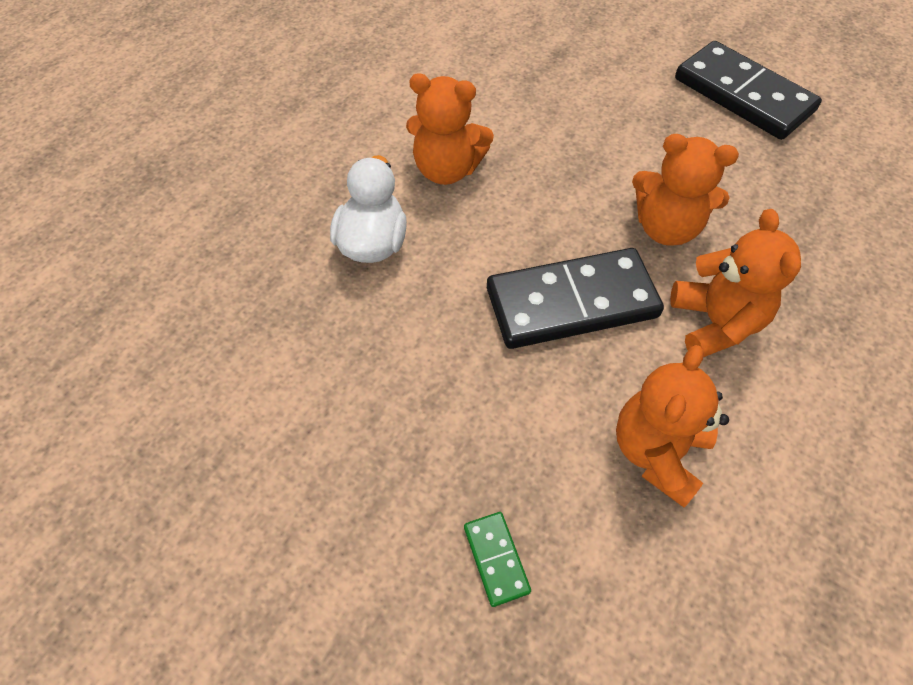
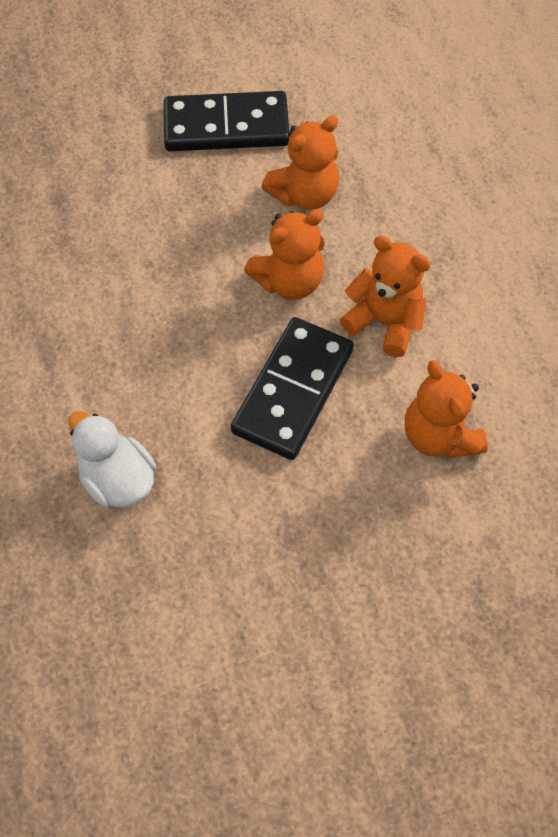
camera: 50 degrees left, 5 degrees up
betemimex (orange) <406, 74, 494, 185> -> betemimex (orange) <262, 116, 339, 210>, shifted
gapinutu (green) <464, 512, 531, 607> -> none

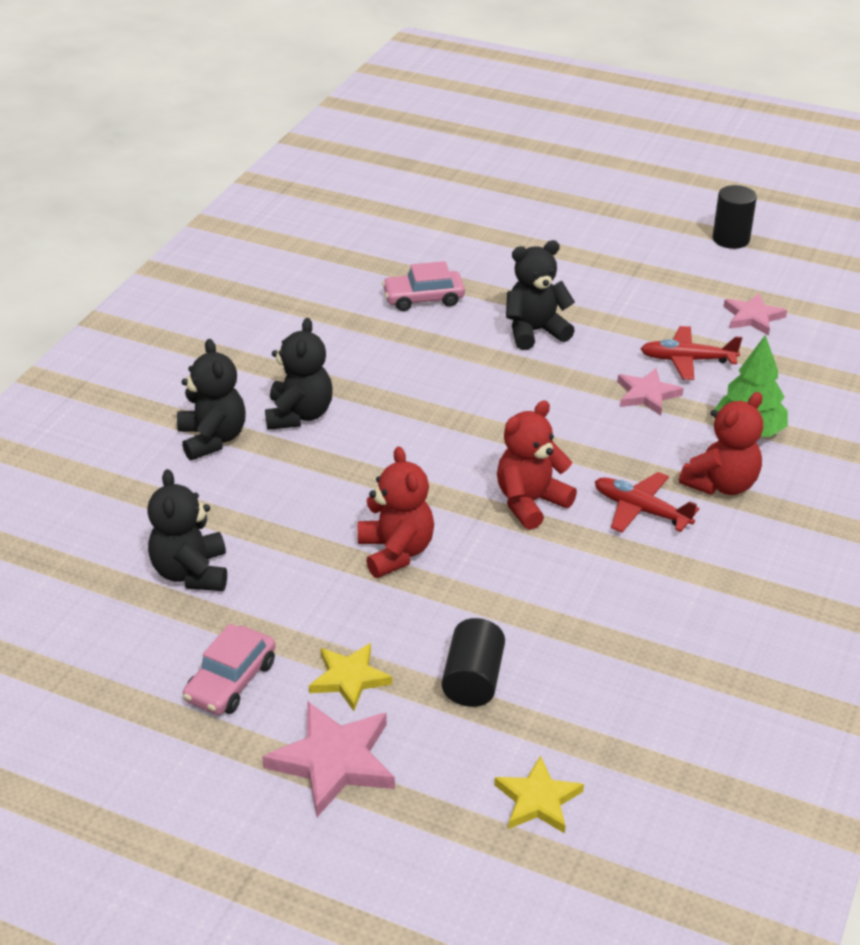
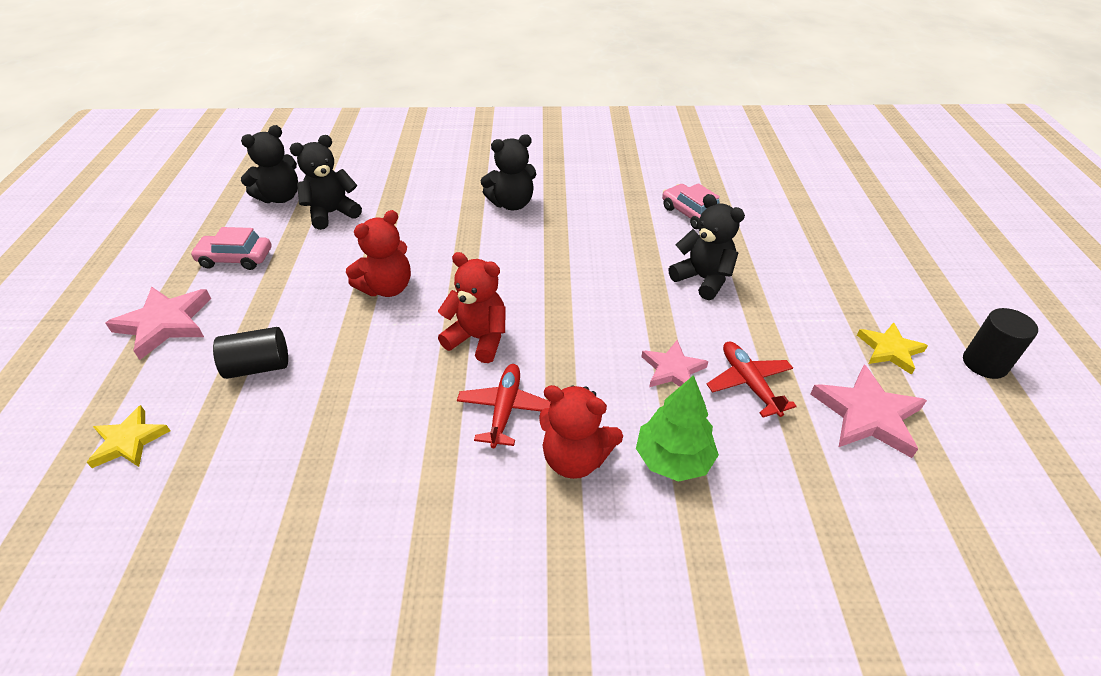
camera: 65 degrees right, 5 degrees up
betemimex (black) <177, 339, 246, 460> -> betemimex (black) <241, 125, 298, 203>, shifted
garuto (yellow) <309, 643, 392, 711> -> garuto (yellow) <857, 322, 928, 375>, shifted
garuto (pink) <723, 293, 787, 336> -> garuto (pink) <810, 364, 927, 458>, x1.53

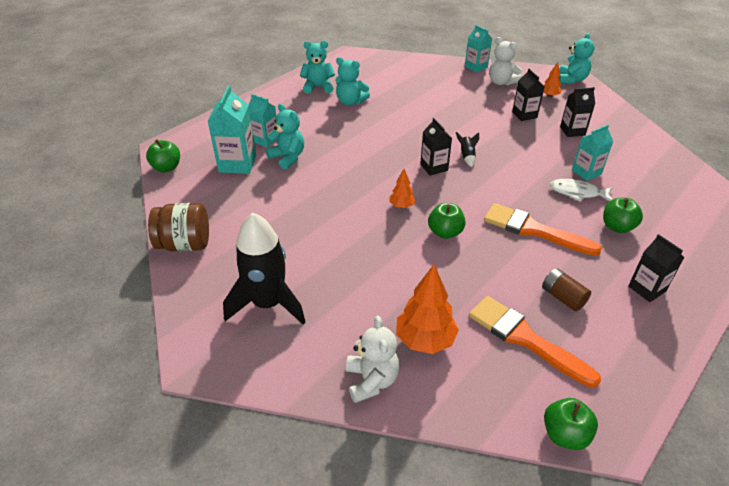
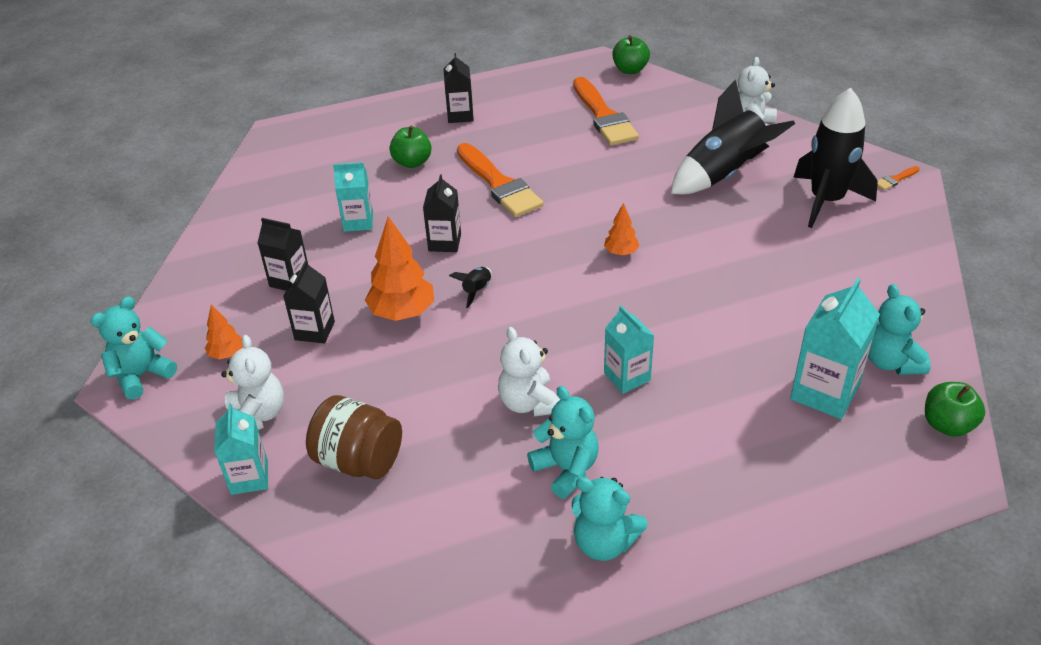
camera: 150 degrees left, 0 degrees up
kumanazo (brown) <148, 203, 209, 251> -> kumanazo (brown) <306, 395, 402, 479>, shifted
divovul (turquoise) <249, 94, 276, 147> -> divovul (turquoise) <604, 305, 654, 394>, shifted
betemimex (turquoise) <266, 104, 304, 169> -> betemimex (turquoise) <868, 284, 931, 375>, shifted
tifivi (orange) <396, 264, 459, 354> -> tifivi (orange) <365, 216, 434, 321>, shifted
divovul (black) <420, 118, 452, 176> -> divovul (black) <423, 175, 461, 252>, shifted
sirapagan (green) <428, 203, 466, 239> -> none
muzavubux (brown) <542, 268, 591, 311> -> none
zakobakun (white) <550, 179, 613, 202> -> none
none -> betemimex (white) <498, 327, 560, 417>
none -> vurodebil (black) <671, 79, 795, 194>
none -> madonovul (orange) <877, 166, 920, 190>

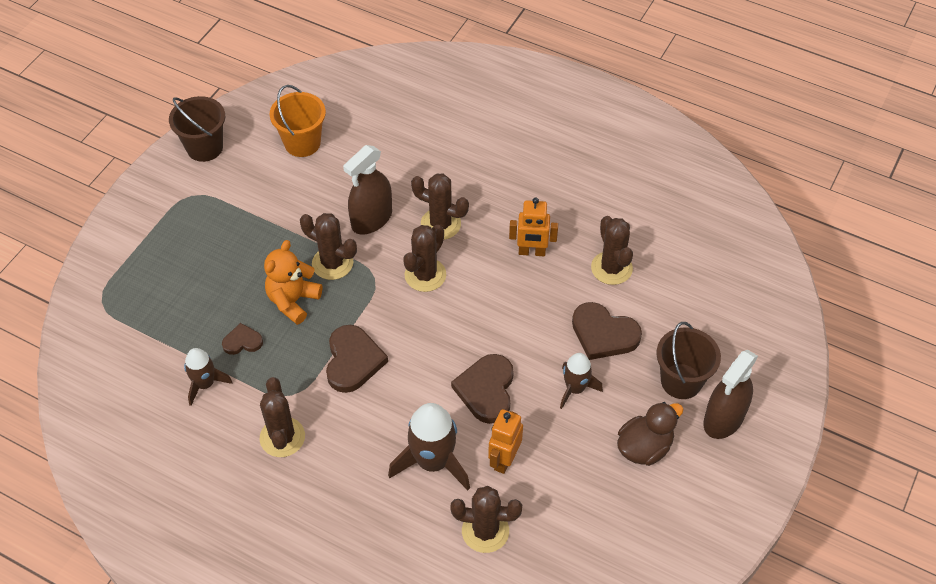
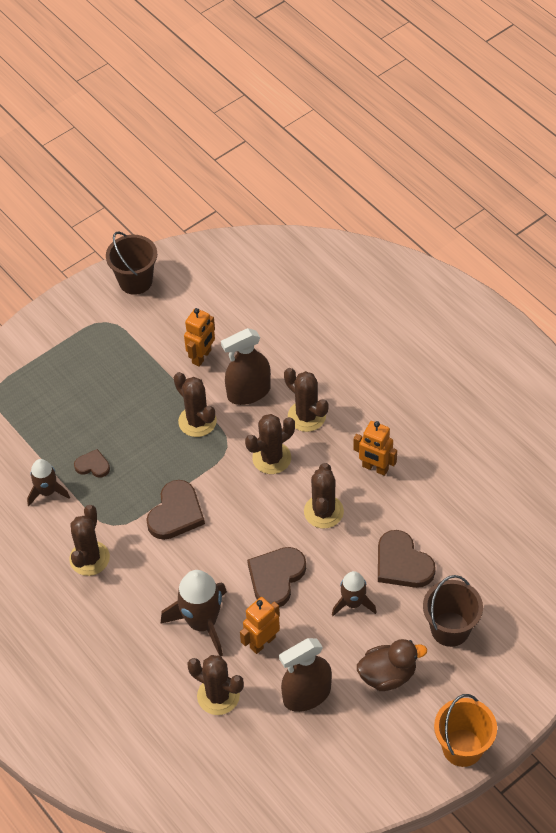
camera: 25 degrees right, 0 degrees up
betemimex (orange) <264, 240, 322, 325> -> none
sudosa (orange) <270, 85, 326, 157> -> sudosa (orange) <434, 694, 497, 767>, shifted
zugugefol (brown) <591, 216, 633, 285> -> zugugefol (brown) <304, 463, 344, 529>, shifted
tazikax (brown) <703, 350, 758, 439> -> tazikax (brown) <279, 638, 332, 712>, shifted
none -> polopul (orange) <184, 308, 215, 367>

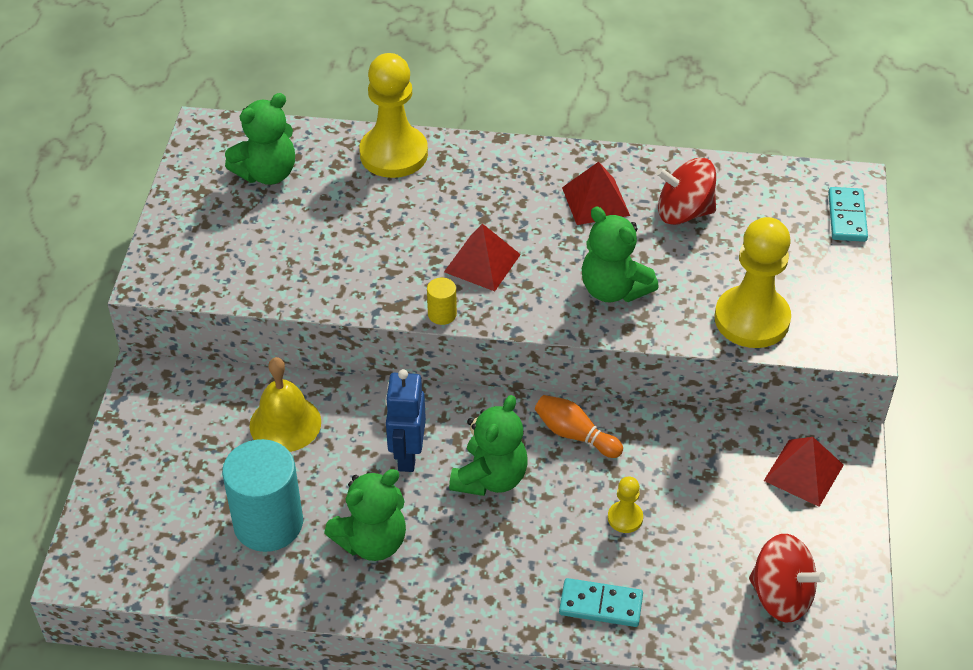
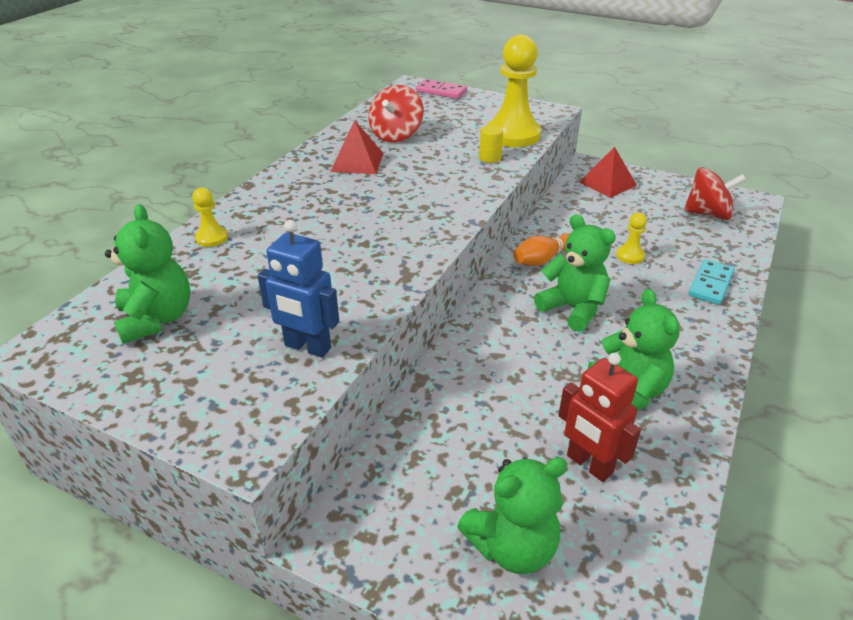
camera: 70 degrees left, 10 degrees down
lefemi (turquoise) <222, 439, 303, 552> -> polopul (red) <558, 353, 641, 482>
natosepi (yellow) <249, 357, 321, 452> -> none
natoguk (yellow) <359, 53, 428, 178> -> natoguk (yellow) <193, 187, 228, 247>, x0.45
polopul (blue) <385, 369, 426, 472> -> polopul (blue) <258, 220, 339, 358>, shifted
lefemi (yellow) <427, 278, 457, 325> -> lefemi (yellow) <479, 125, 503, 163>, shifted
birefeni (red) <444, 223, 521, 291> -> none
betemimex (green) <582, 207, 659, 303> -> betemimex (green) <457, 457, 568, 574>, shifted
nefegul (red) <749, 534, 825, 622> -> nefegul (red) <684, 167, 746, 220>, 45 degrees clockwise
gapinutu (turquoise) <828, 187, 868, 242> -> gapinutu (pink) <416, 79, 467, 99>

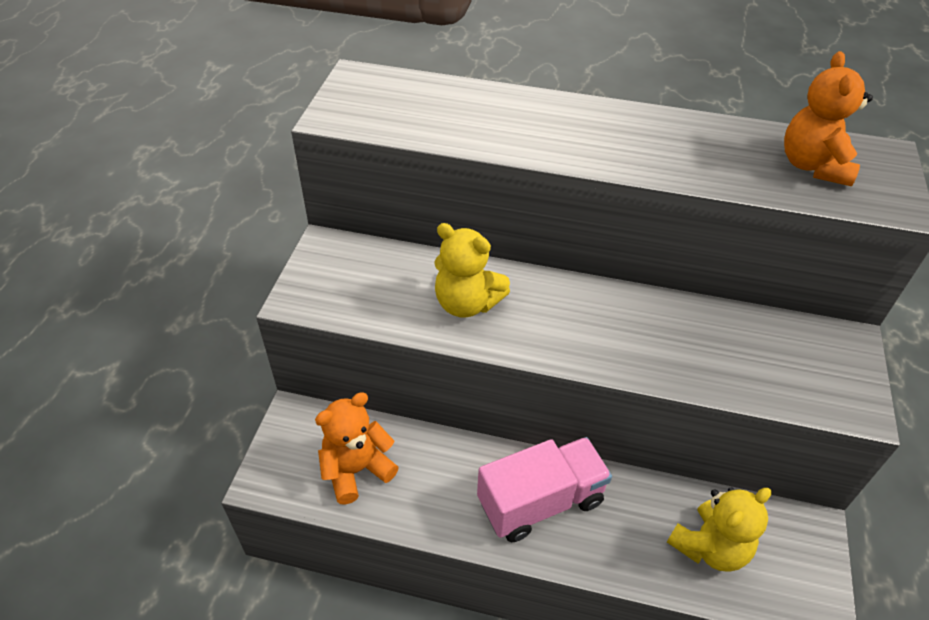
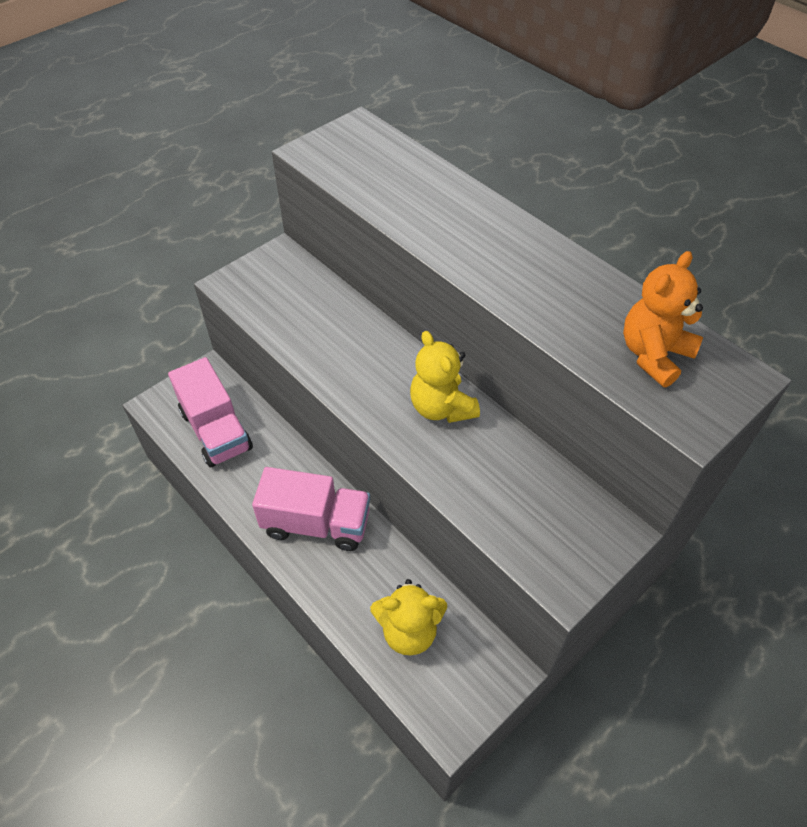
camera: 35 degrees right, 5 degrees up
betemimex (orange) <315, 392, 399, 505> -> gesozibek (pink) <168, 357, 253, 467>
betemimex (yellow) <434, 223, 510, 318> -> betemimex (yellow) <410, 331, 480, 423>, shifted

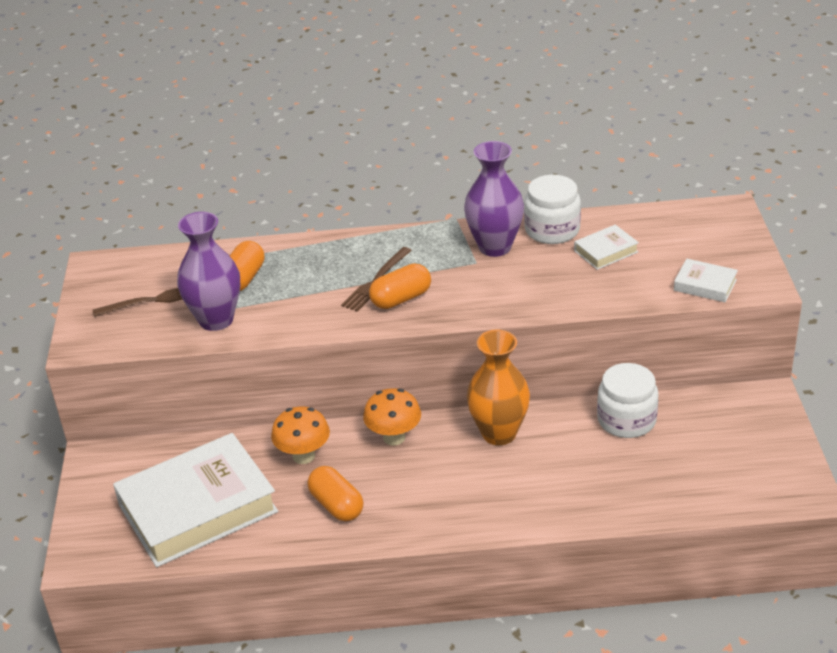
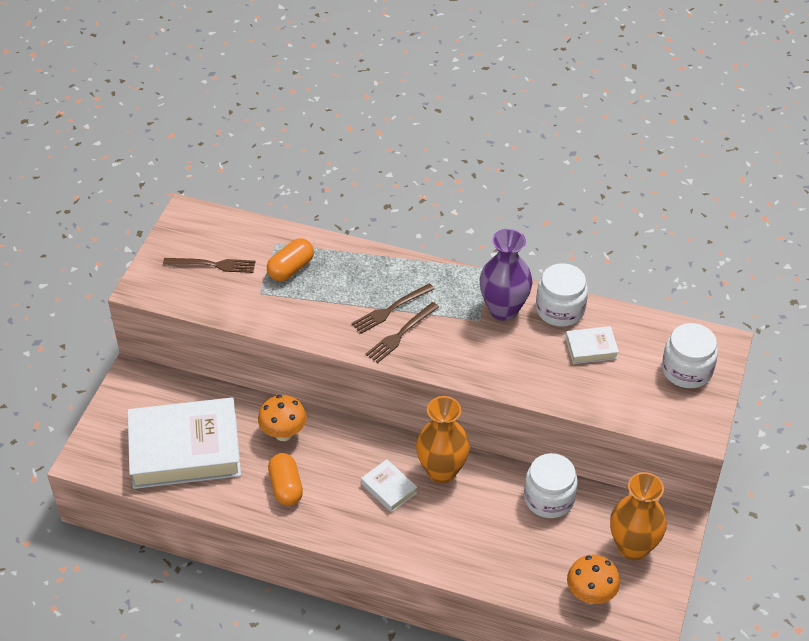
camera: 20 degrees right, 10 degrees up
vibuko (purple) <177, 212, 240, 331> -> none
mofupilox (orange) <363, 388, 421, 446> -> mofupilox (orange) <567, 554, 620, 604>, shifted
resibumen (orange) <369, 263, 431, 309> -> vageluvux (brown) <366, 302, 439, 363>
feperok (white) <674, 259, 738, 303> -> feperok (white) <361, 459, 417, 512>, shifted
none -> vibuko (orange) <610, 472, 667, 560>
none -> kumanazo (white) <662, 323, 718, 388>

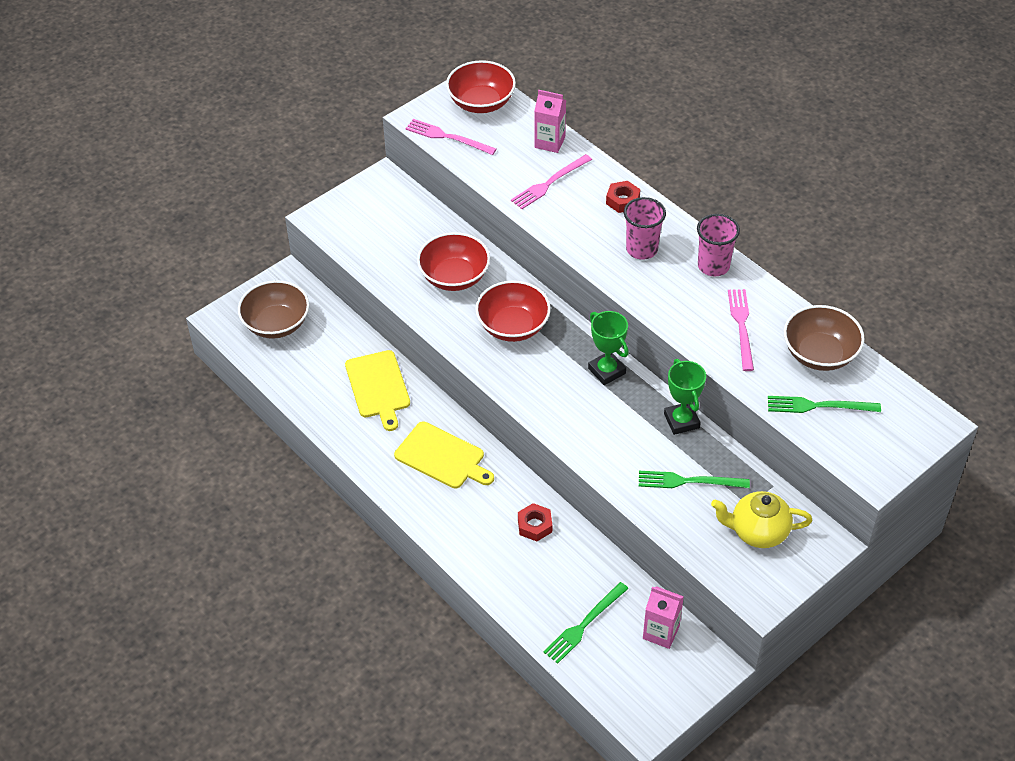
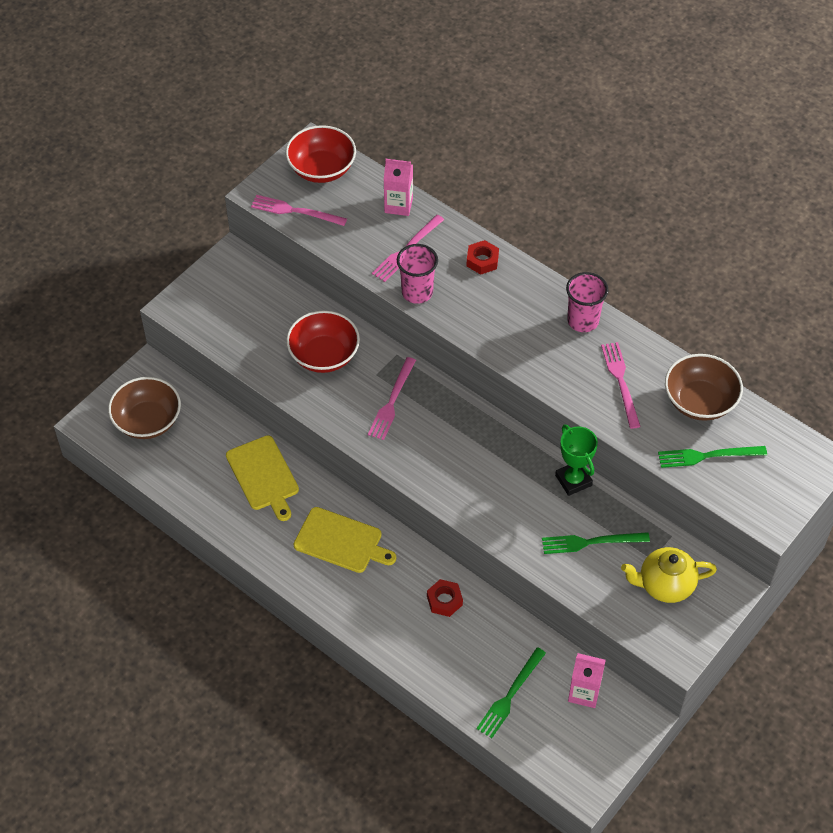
camera: 10 degrees left, 5 degrees up
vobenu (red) <475, 280, 551, 342> -> vageluvux (pink) <368, 357, 416, 440>
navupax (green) <588, 311, 629, 385> -> none
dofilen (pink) <624, 197, 666, 260> -> dofilen (pink) <397, 244, 438, 304>, shifted

